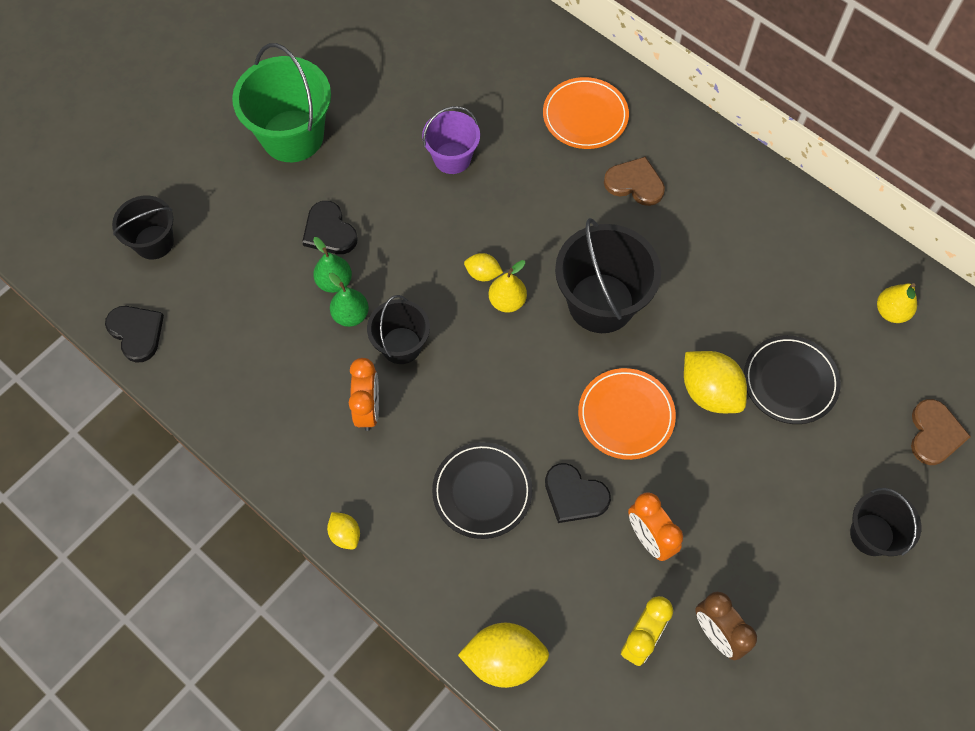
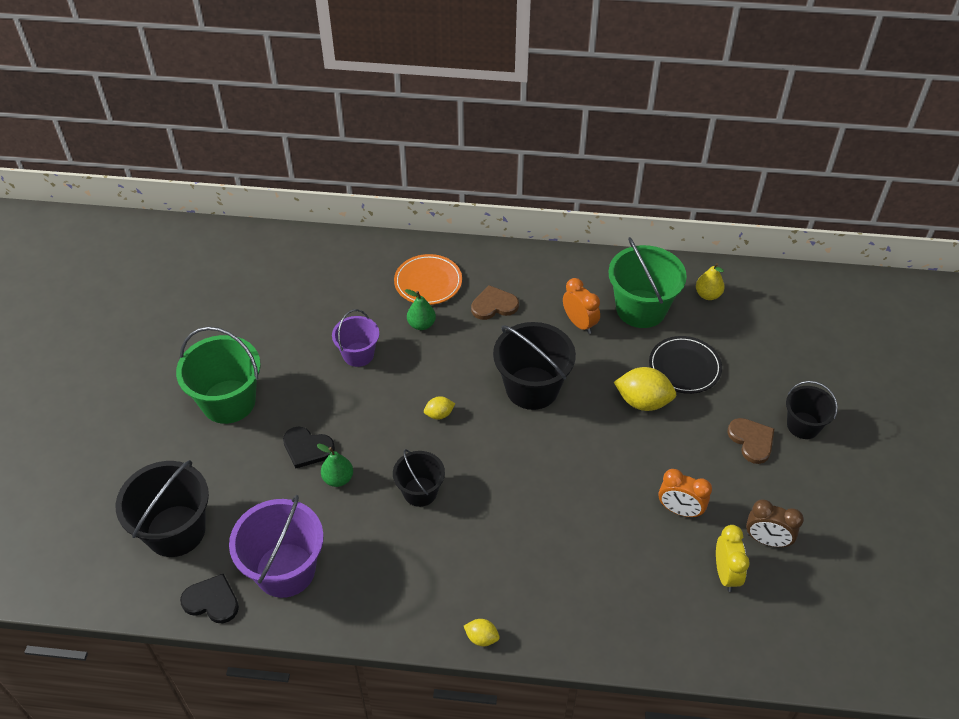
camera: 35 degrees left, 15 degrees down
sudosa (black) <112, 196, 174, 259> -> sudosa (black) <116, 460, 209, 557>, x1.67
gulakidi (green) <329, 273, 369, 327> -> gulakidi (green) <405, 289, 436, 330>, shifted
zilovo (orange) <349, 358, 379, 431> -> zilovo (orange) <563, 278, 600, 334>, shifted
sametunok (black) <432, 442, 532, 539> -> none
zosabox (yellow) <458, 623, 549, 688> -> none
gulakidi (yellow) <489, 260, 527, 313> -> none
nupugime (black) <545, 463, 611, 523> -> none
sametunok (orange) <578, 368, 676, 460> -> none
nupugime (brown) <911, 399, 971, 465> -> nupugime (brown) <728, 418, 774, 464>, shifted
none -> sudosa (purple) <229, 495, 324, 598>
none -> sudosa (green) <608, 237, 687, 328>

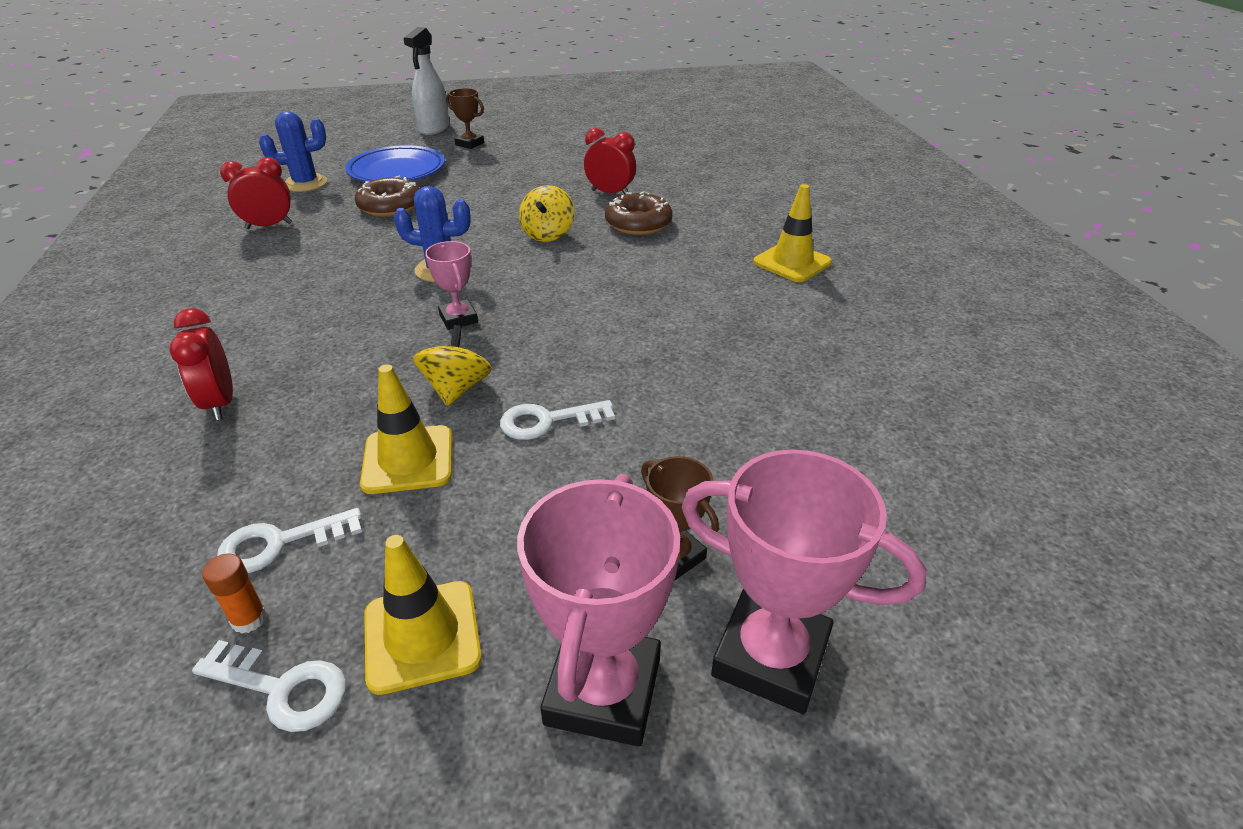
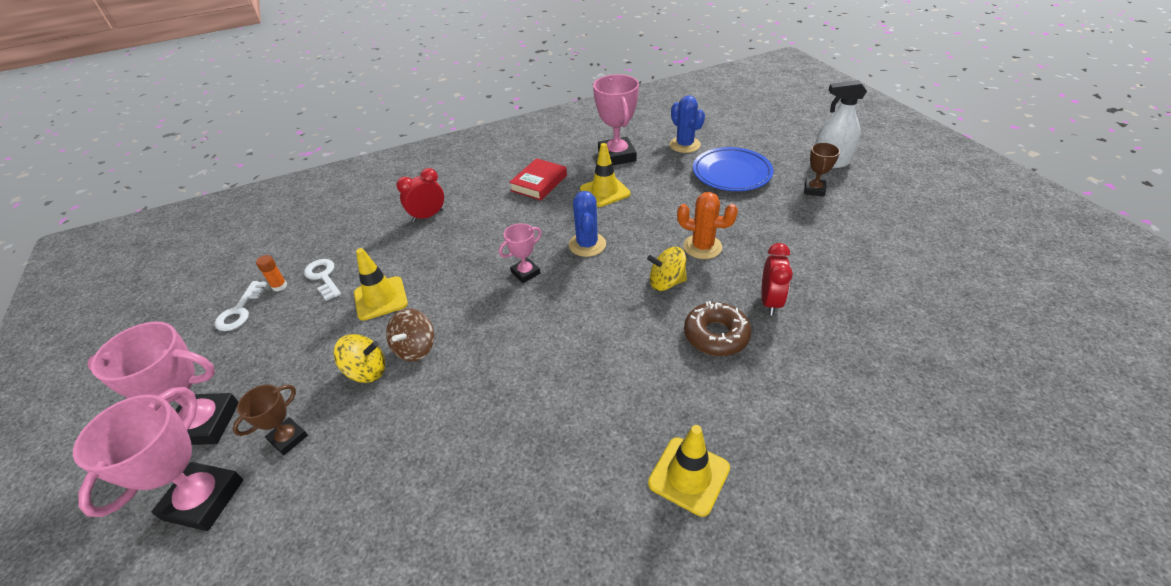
camera: 80 degrees right, 5 degrees up
zilovo (red) <220, 157, 292, 229> -> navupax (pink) <593, 74, 639, 165>
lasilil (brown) <355, 176, 420, 217> -> none
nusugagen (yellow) <364, 535, 482, 695> -> nusugagen (yellow) <580, 143, 631, 207>, shifted
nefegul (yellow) <413, 325, 492, 406> -> nefegul (yellow) <333, 334, 385, 383>, shifted
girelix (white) <500, 400, 615, 440> -> nefegul (brown) <386, 308, 434, 361>
none -> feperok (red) <509, 158, 567, 200>
none -> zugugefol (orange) <677, 192, 738, 259>

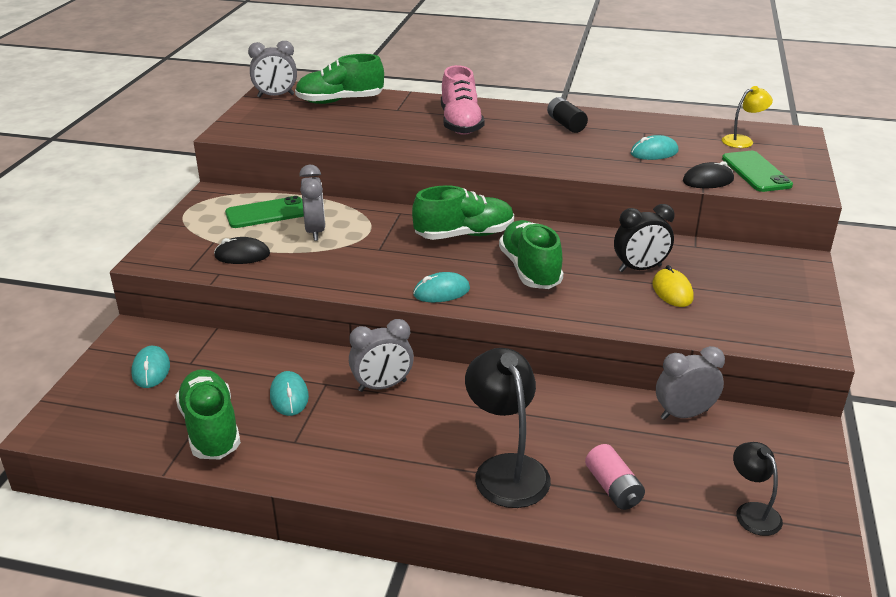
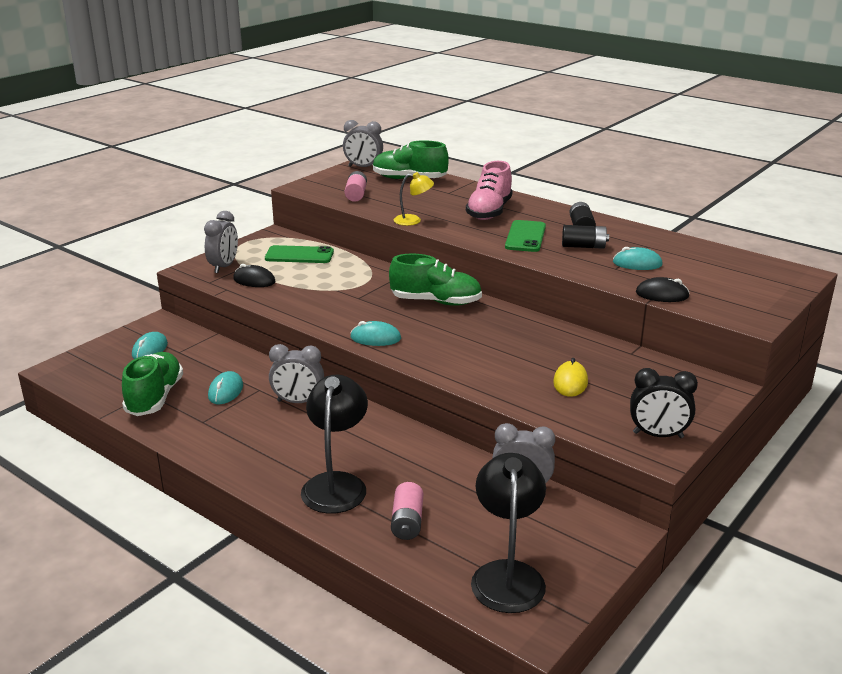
camera: 25 degrees right, 5 degrees down
zilovo (grey) <299, 165, 325, 241> -> zilovo (grey) <204, 211, 238, 273>, shifted
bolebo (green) <499, 220, 563, 289> -> none
zilovo (black) <614, 204, 675, 272> -> zilovo (black) <630, 368, 698, 438>, shifted
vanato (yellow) <722, 86, 773, 148> -> vanato (yellow) <394, 172, 434, 226>, shifted
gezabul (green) <722, 151, 793, 192> -> gezabul (green) <505, 220, 546, 252>, shifted
vanato (black) <733, 442, 783, 536> -> vanato (black) <471, 453, 546, 613>, x1.77
none -> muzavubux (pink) <345, 171, 367, 202>
none -> muzavubux (black) <562, 225, 609, 249>

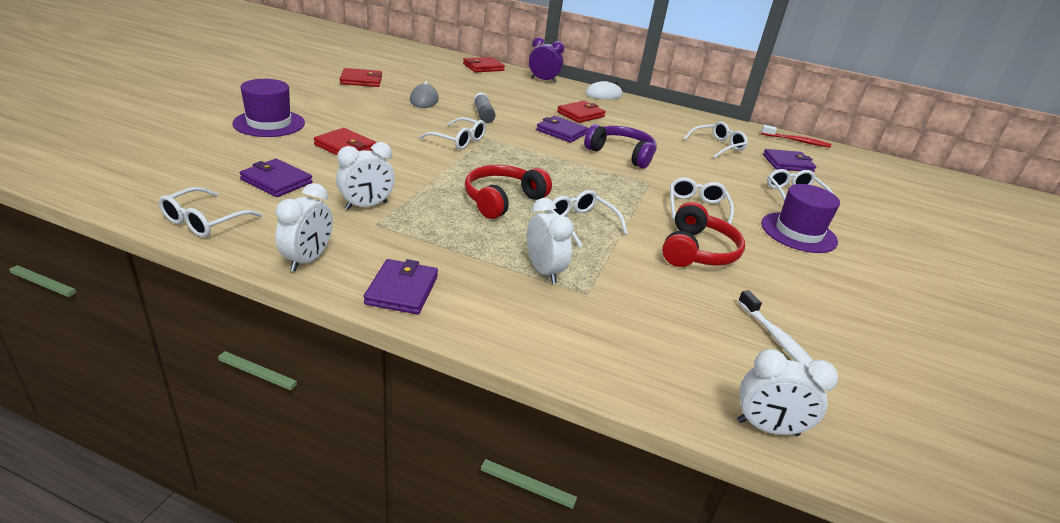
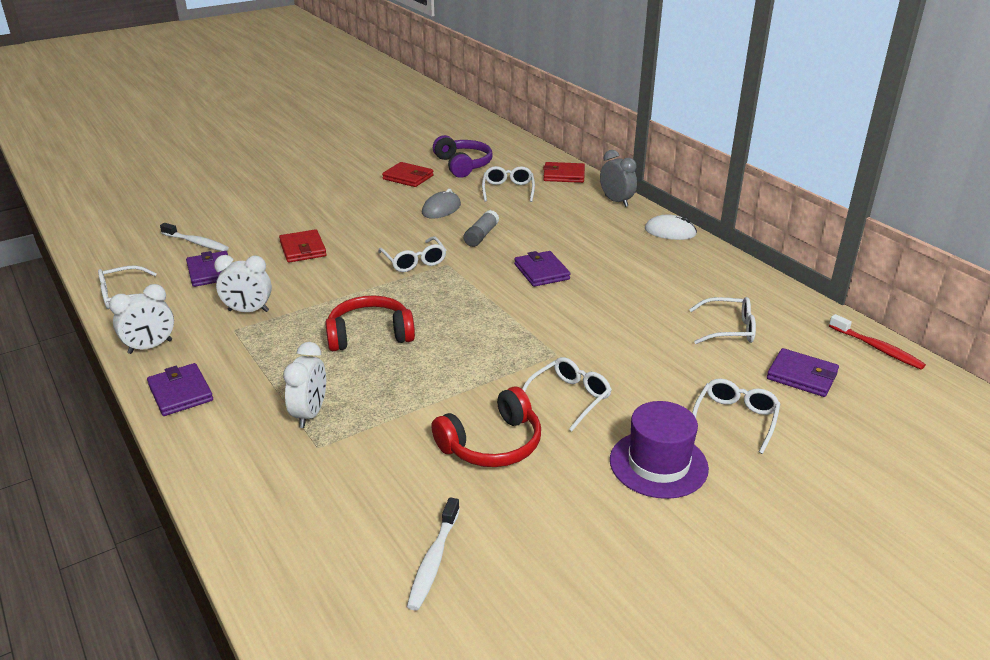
camera: 40 degrees right, 0 degrees up
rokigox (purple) <233, 79, 305, 137> -> none
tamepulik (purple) <364, 259, 438, 314> -> tamepulik (purple) <147, 363, 213, 416>, 75 degrees counterclockwise
zilovo (purple) <529, 37, 564, 83> -> zilovo (grey) <600, 150, 637, 207>
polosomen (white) <547, 190, 628, 247> -> polosomen (white) <482, 166, 535, 202>, shifted
tamepulik (red) <557, 101, 606, 123> -> none
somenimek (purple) <584, 124, 657, 169> -> somenimek (purple) <433, 135, 492, 178>, shifted
zilovo (white) <737, 349, 838, 436> -> none
none -> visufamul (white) <160, 223, 229, 251>

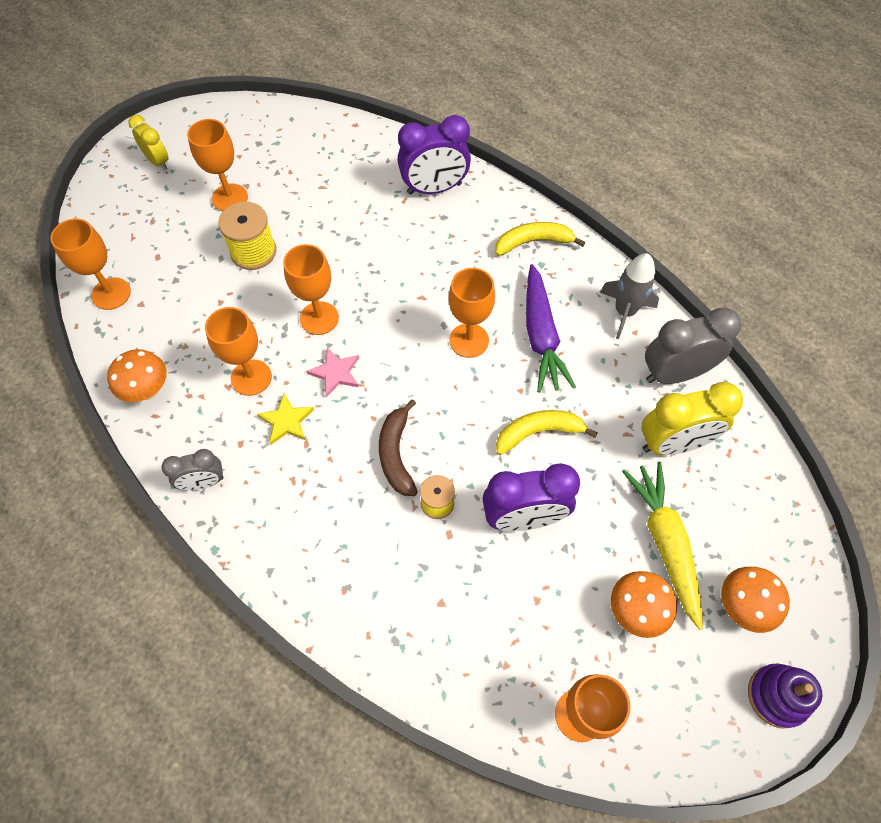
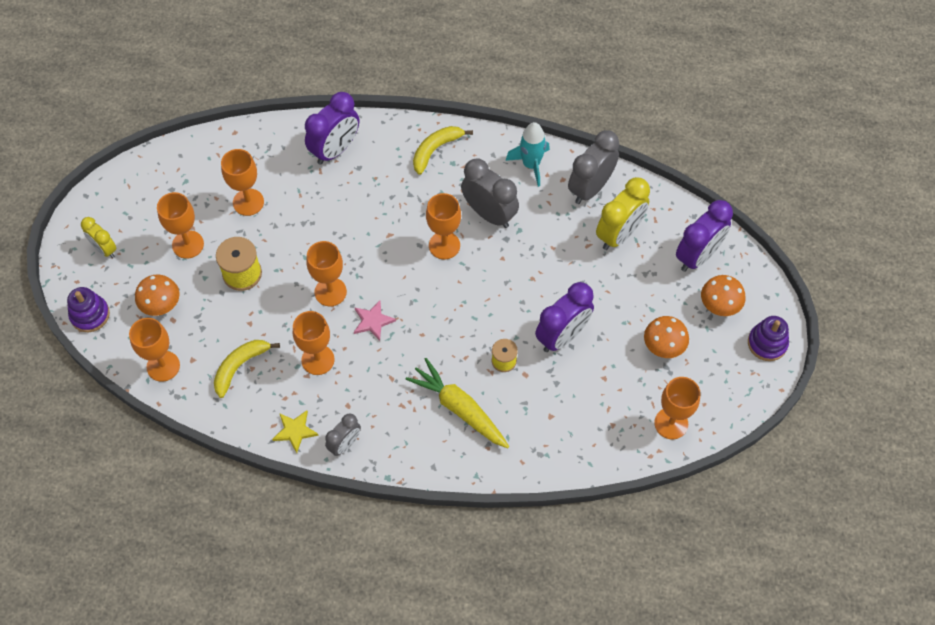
camera: 35 degrees left, 0 degrees up
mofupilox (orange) <107, 349, 167, 402> -> mofupilox (orange) <135, 274, 179, 316>, shifted
zilovo (yellow) <128, 115, 169, 170> -> zilovo (yellow) <81, 217, 117, 258>, 150 degrees counterclockwise
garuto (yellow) <257, 393, 314, 445> -> garuto (yellow) <272, 410, 319, 453>, shifted
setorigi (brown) <379, 399, 418, 496> -> none
setorigi (yellow) <496, 410, 598, 455> -> setorigi (yellow) <214, 340, 280, 398>, shifted
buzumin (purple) <526, 264, 576, 393> -> zilovo (grey) <461, 158, 519, 228>
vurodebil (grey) <600, 253, 659, 339> -> vurodebil (turquoise) <506, 122, 550, 187>
buzumin (yellow) <622, 462, 703, 630> -> buzumin (yellow) <405, 358, 509, 448>, shifted
none -> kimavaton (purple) <67, 287, 110, 332>
none -> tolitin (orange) <221, 149, 264, 216>
none -> zilovo (purple) <676, 200, 733, 272>

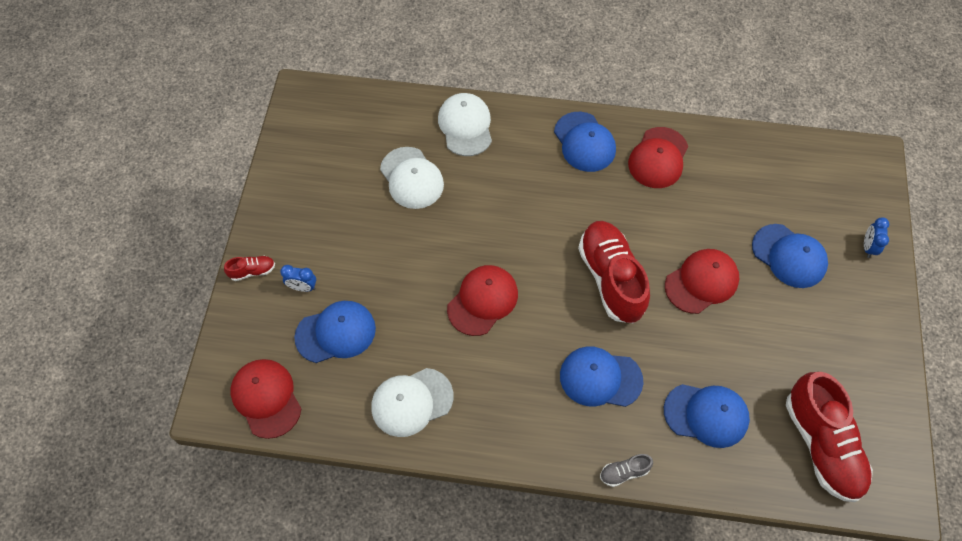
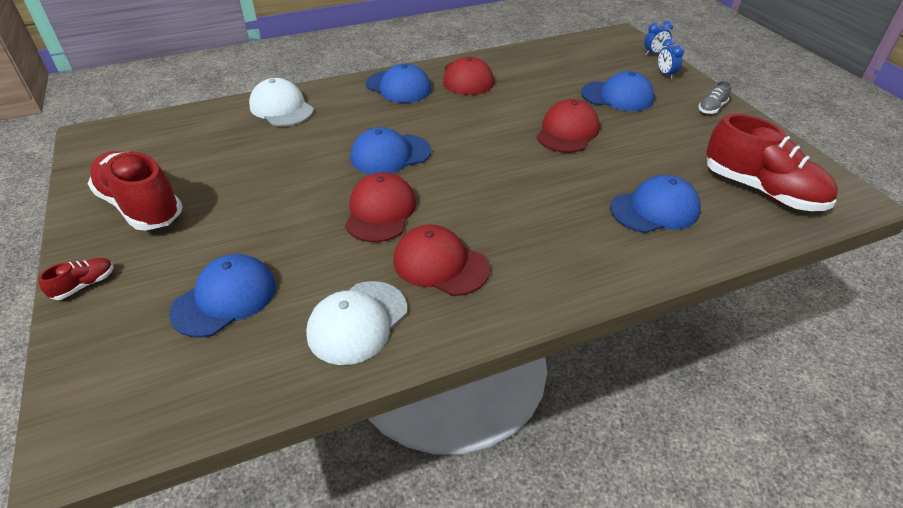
camera: 30 degrees left, 20 degrees down
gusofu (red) <231, 359, 302, 439> -> gusofu (red) <393, 224, 490, 296>, shifted
zilovo (blue) <280, 265, 316, 292> -> zilovo (blue) <644, 21, 673, 55>, shifted
gusofu (white) <380, 147, 444, 209> -> none
gusofu (blue) <560, 346, 643, 407> -> gusofu (blue) <350, 127, 431, 174>, shifted
bolebo (red) <578, 221, 650, 323> -> bolebo (red) <88, 151, 183, 230>, shifted
bolebo (grey) <600, 454, 653, 487> -> bolebo (grey) <698, 81, 732, 114>, shifted

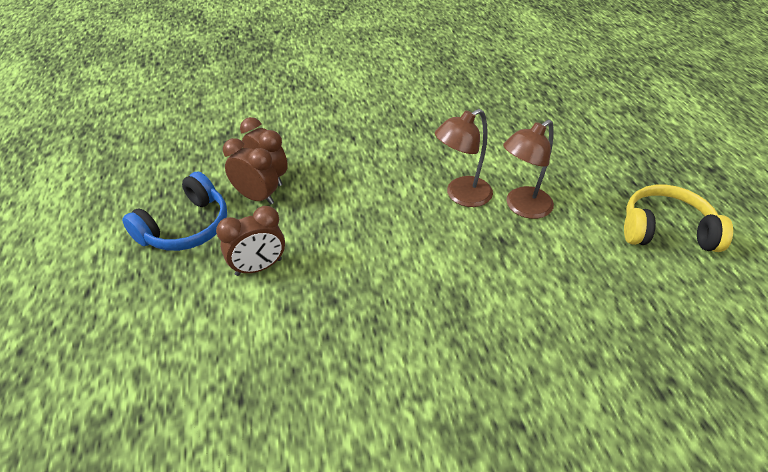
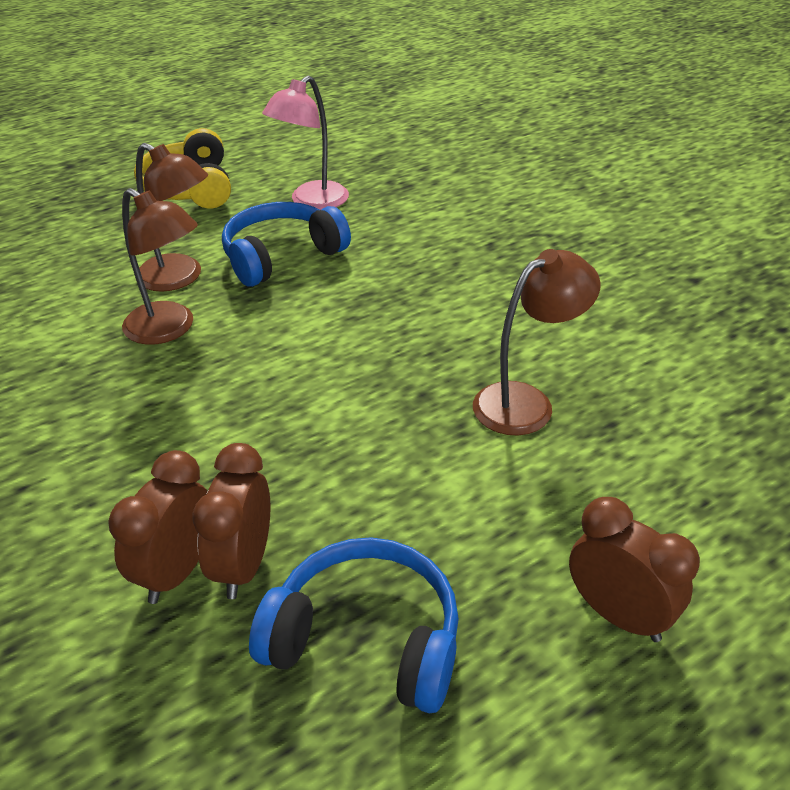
camera: 110 degrees left, 5 degrees down
zilovo (brown) <216, 206, 285, 276> -> zilovo (brown) <569, 497, 700, 642>, shifted
none -> somenimek (blue) <222, 202, 351, 287>
none -> vanato (pink) <262, 75, 349, 210>
none -> vanato (brown) <473, 249, 601, 435>

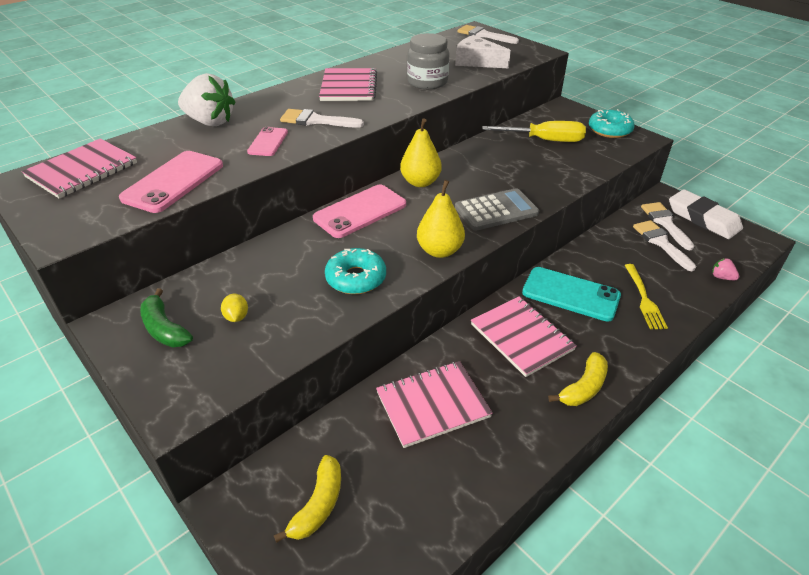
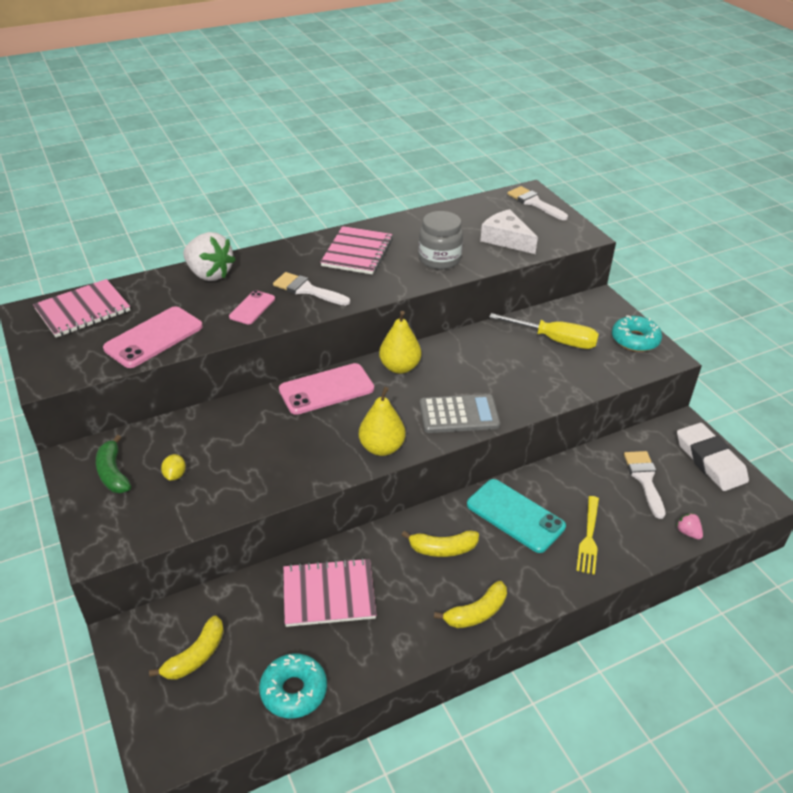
camera: 15 degrees right, 0 degrees up
lasilil (turquoise) <325, 248, 386, 294> -> lasilil (turquoise) <259, 653, 327, 719>, shifted
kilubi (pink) <471, 297, 577, 377> -> setorigi (yellow) <402, 530, 479, 557>
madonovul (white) <641, 202, 694, 250> -> none

